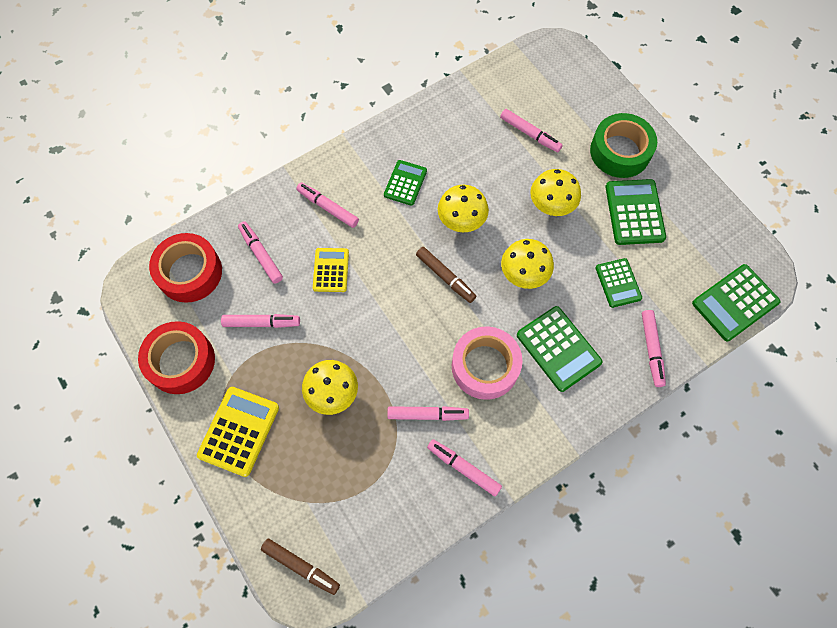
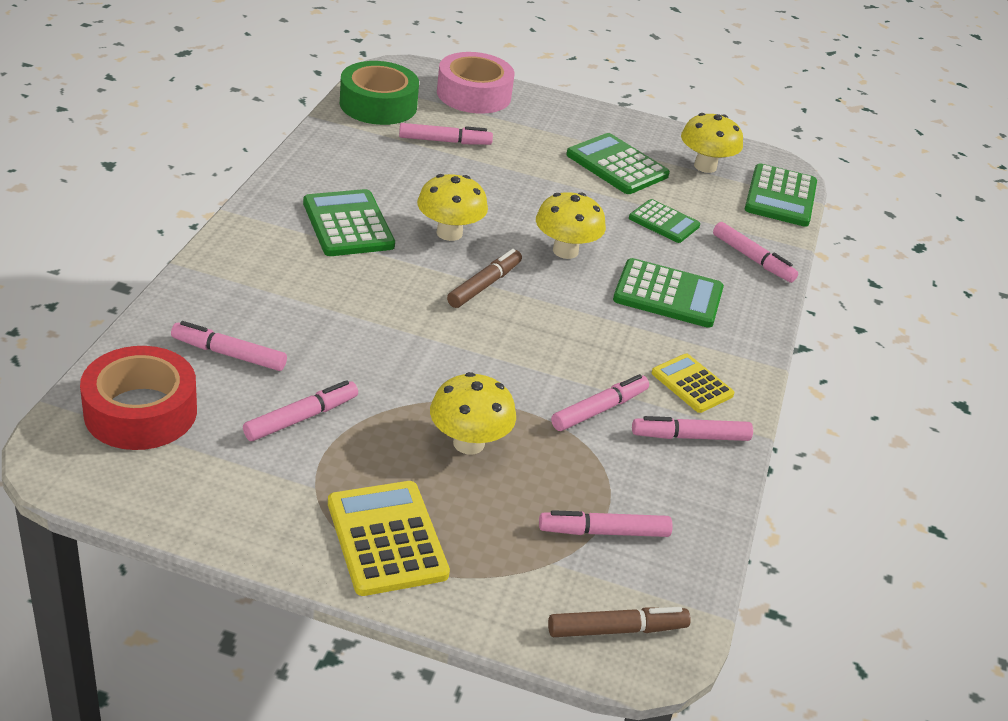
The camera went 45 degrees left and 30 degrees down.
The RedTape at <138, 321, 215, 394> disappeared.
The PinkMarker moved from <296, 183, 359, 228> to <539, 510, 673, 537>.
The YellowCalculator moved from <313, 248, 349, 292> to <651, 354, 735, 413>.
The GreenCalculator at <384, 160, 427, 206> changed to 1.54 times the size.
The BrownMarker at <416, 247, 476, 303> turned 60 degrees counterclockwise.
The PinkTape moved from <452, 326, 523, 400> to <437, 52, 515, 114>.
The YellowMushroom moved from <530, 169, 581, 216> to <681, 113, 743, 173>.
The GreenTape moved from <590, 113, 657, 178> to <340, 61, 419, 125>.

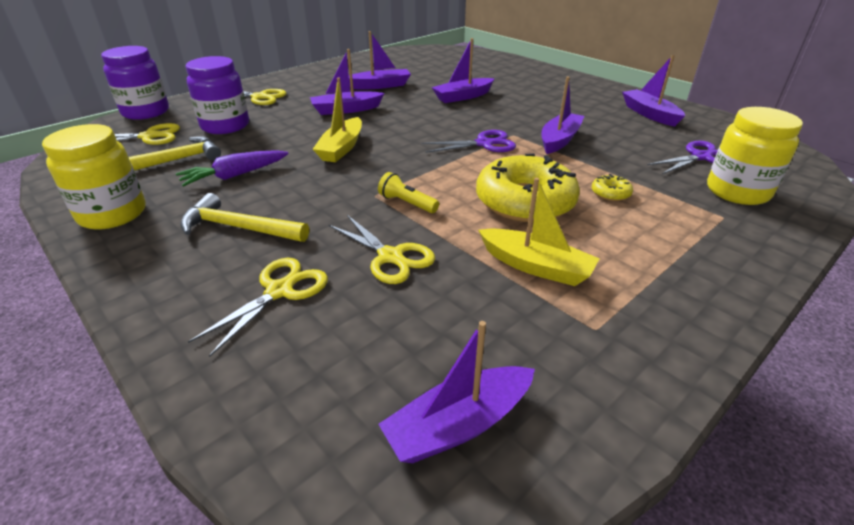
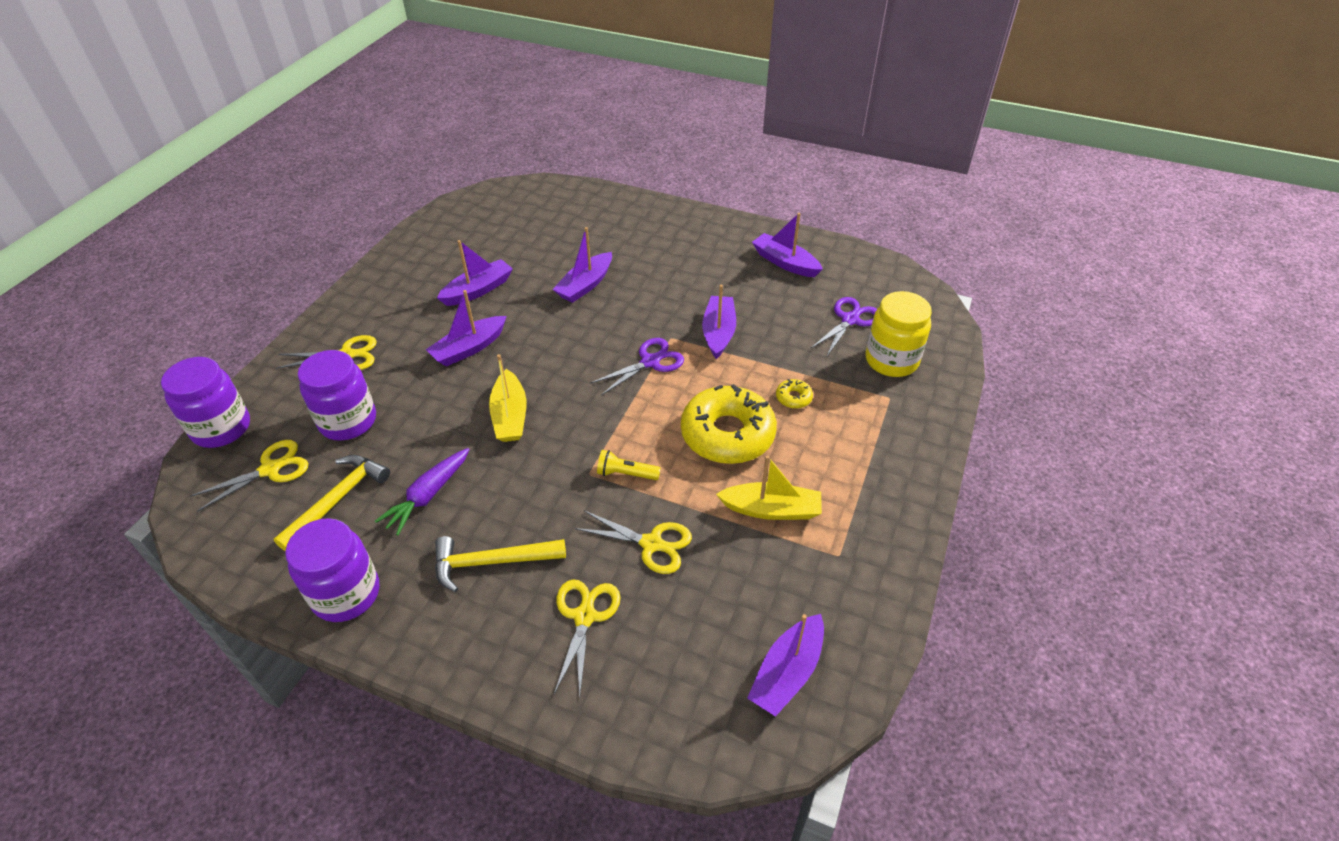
The camera went 25 degrees left and 10 degrees up.
The YellowJar at <42, 124, 146, 230> became the PurpleJar at <285, 518, 379, 622>.

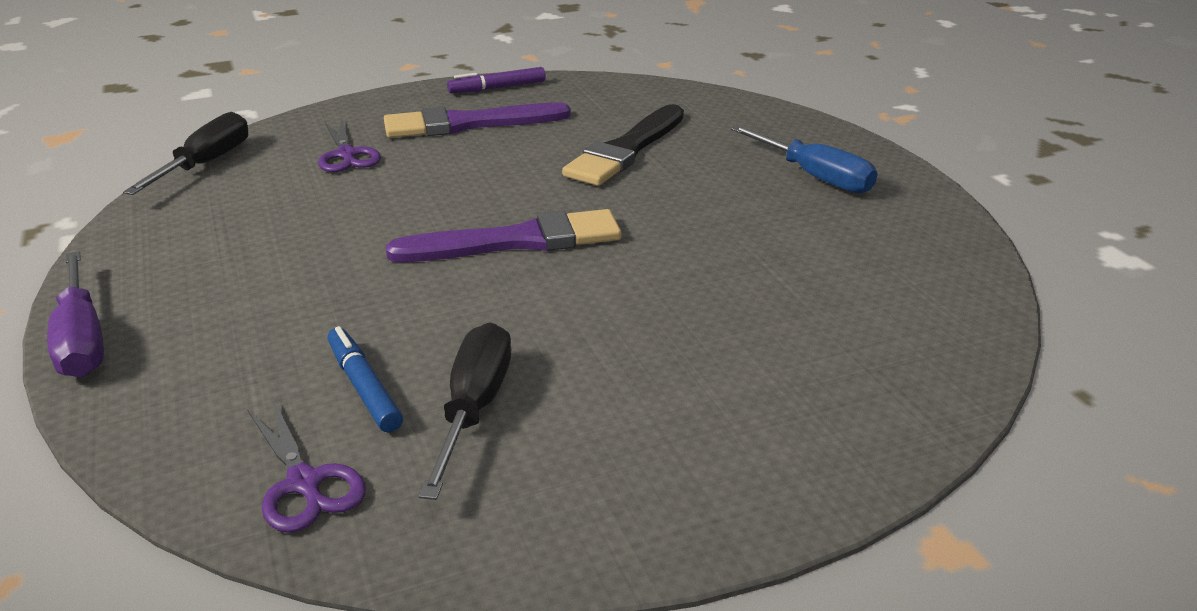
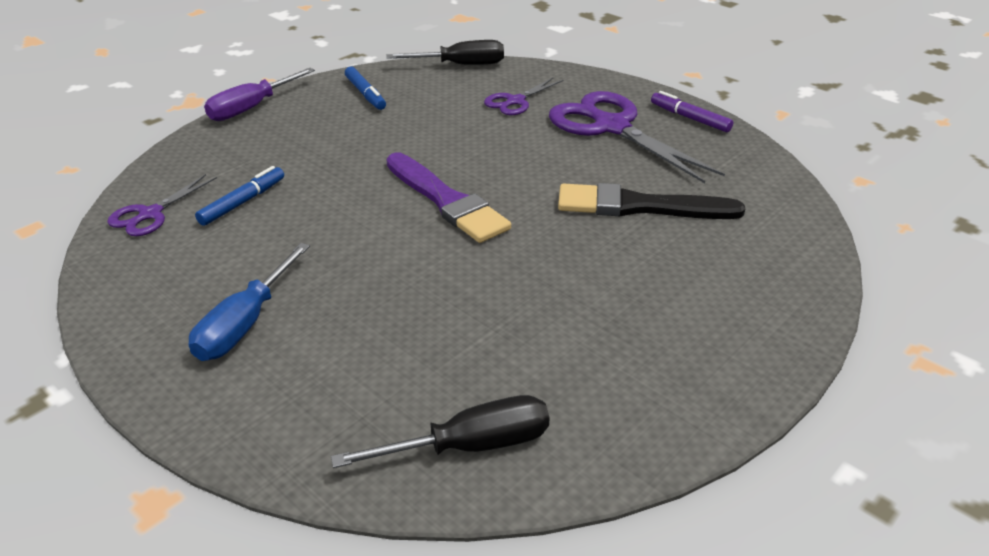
The camera went 65 degrees right and 5 degrees up.
The PurpleBrush at <384, 102, 571, 138> was replaced by the PurpleScissors at <549, 91, 725, 183>.
The BlackScrewdriver moved from <419, 322, 511, 500> to <331, 395, 549, 468>.
The BlueScrewdriver moved from <731, 125, 878, 193> to <188, 243, 310, 361>.
The BlueMarker at <345, 67, 386, 110> appeared.

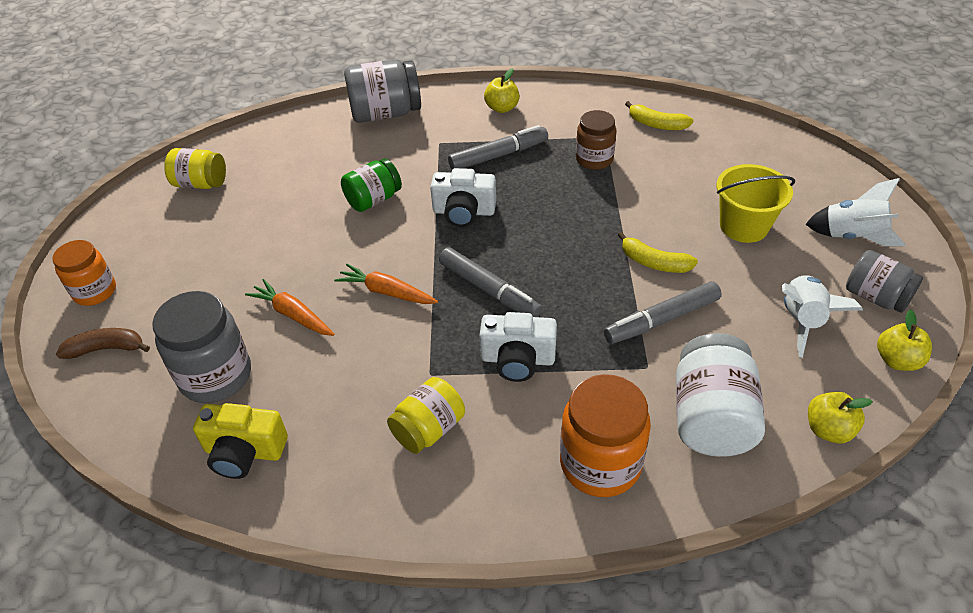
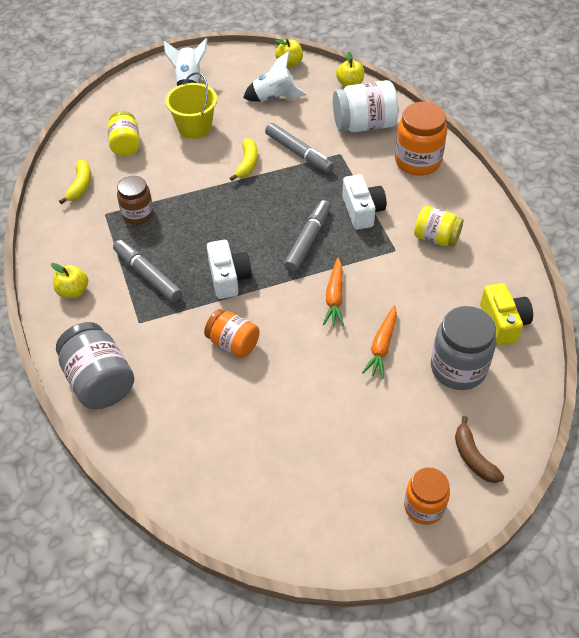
The camera went 110 degrees left and 5 degrees up.
The YellowJar moved from <164, 148, 226, 189> to <108, 111, 140, 156>.
The GreenJar at <341, 158, 402, 212> became the OrangeJar at <204, 309, 260, 358>.
The GreyJar at <846, 250, 923, 313> disappeared.

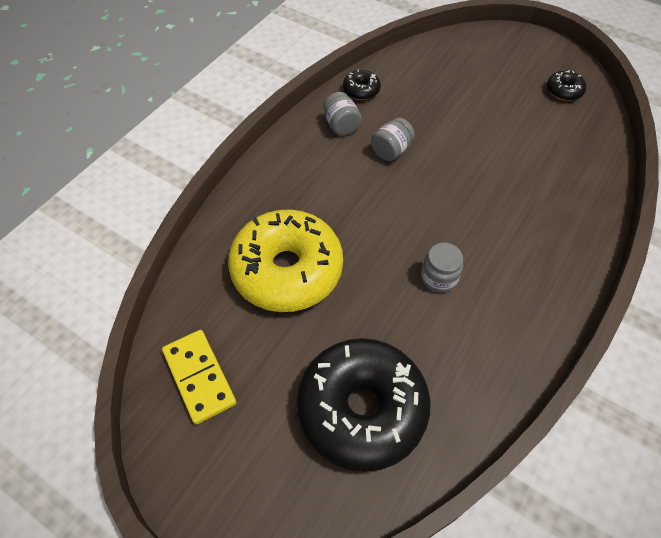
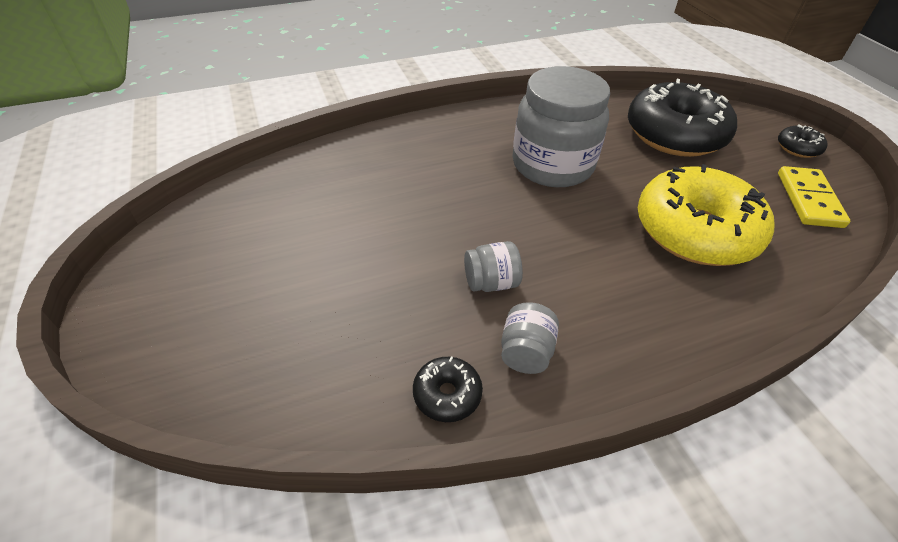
The camera went 145 degrees left and 10 degrees down.
The GreyJar at <421, 243, 463, 293> changed to 2.28 times the size.
The BlackDonut moved from <547, 70, 586, 101> to <778, 124, 827, 158>.

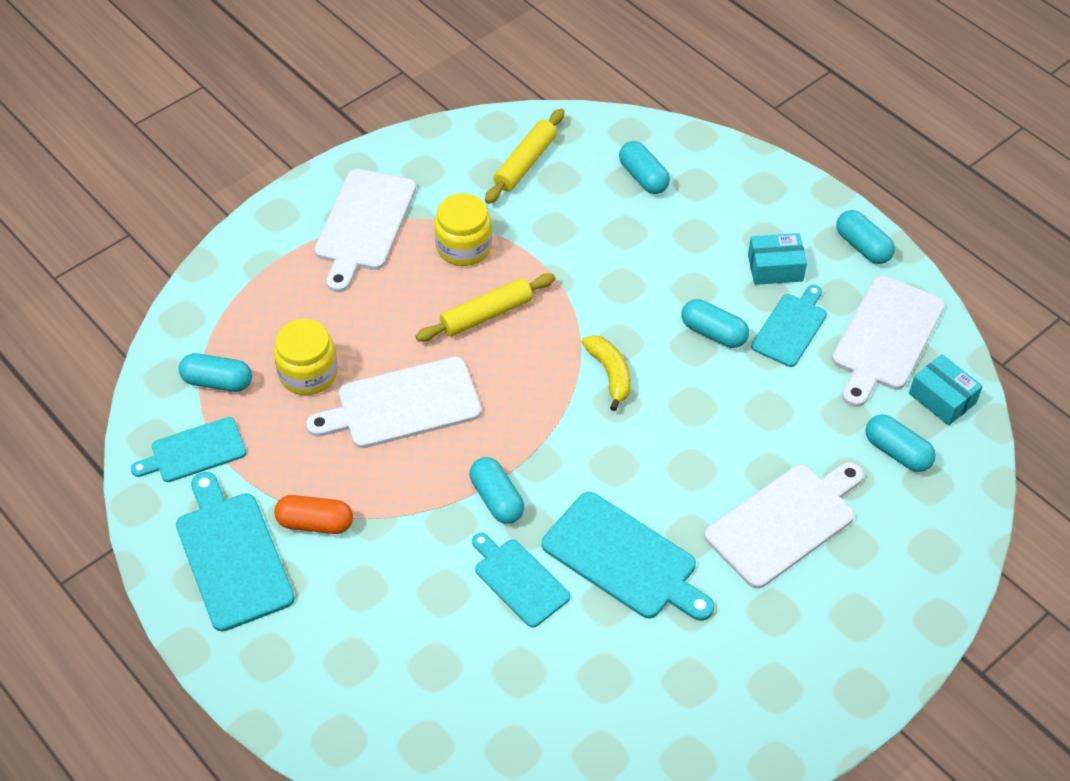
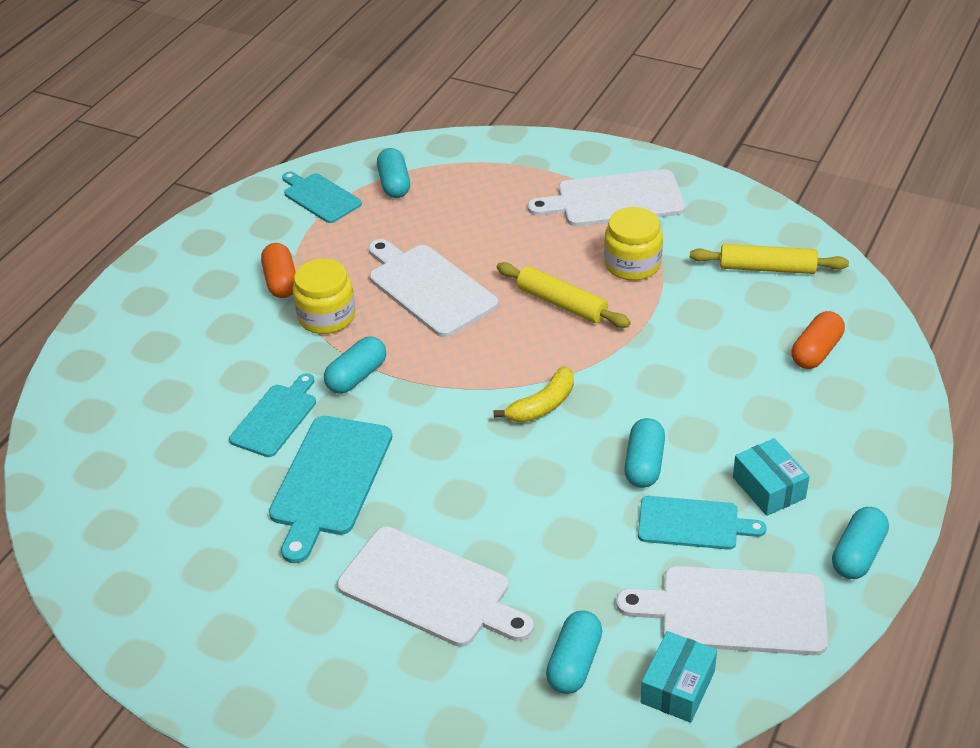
The camera went 70 degrees right and 10 degrees down.
The TurquoiseCuttingBoard at <176, 472, 295, 632> disappeared.
The YellowJar moved from <274, 319, 338, 395> to <293, 259, 356, 334>.
The TurquoiseCapsule at <619, 141, 670, 194> became the OrangeCapsule at <792, 311, 845, 369>.

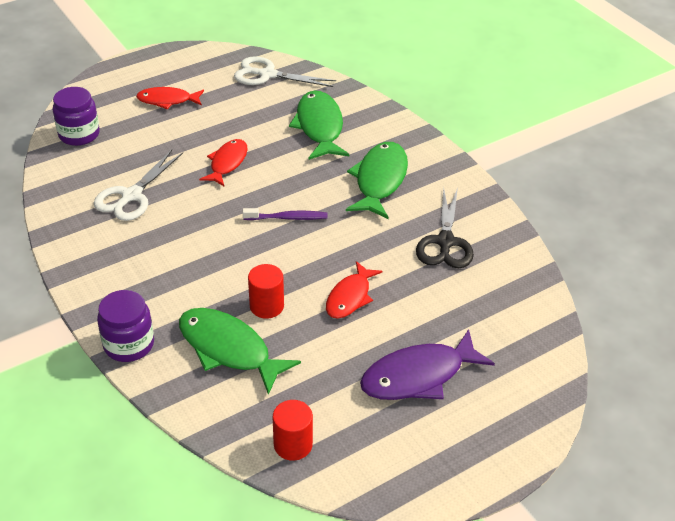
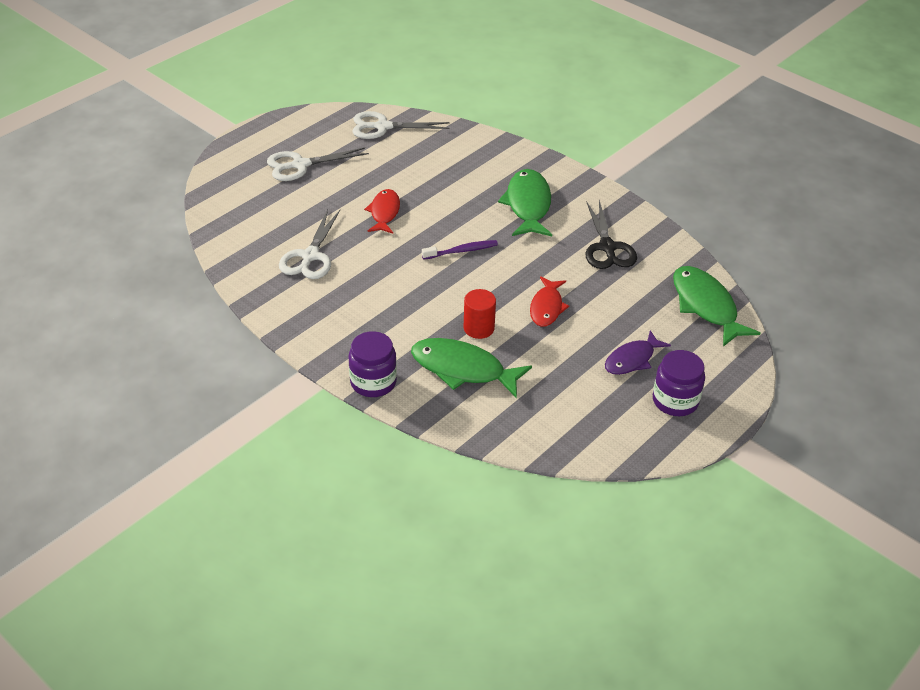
The camera went 15 degrees left and 0 degrees up.
The PurpleJar moved from <53, 87, 100, 146> to <653, 350, 705, 416>.
The RedFish at <136, 87, 204, 109> was replaced by the WhiteScissors at <267, 147, 369, 181>.
The RedCylinder at <273, 400, 313, 461> disappeared.
The GreenFish moved from <289, 91, 349, 160> to <673, 266, 761, 347>.
The PurpleFish at <360, 329, 495, 400> changed to 0.64 times the size.

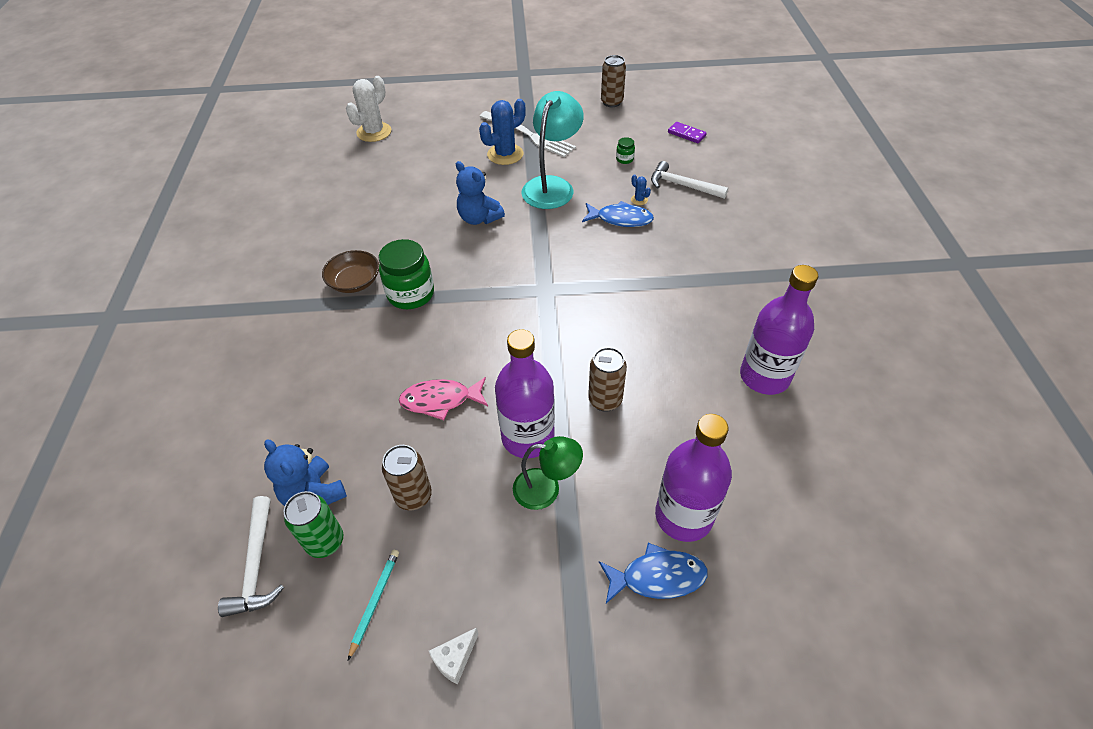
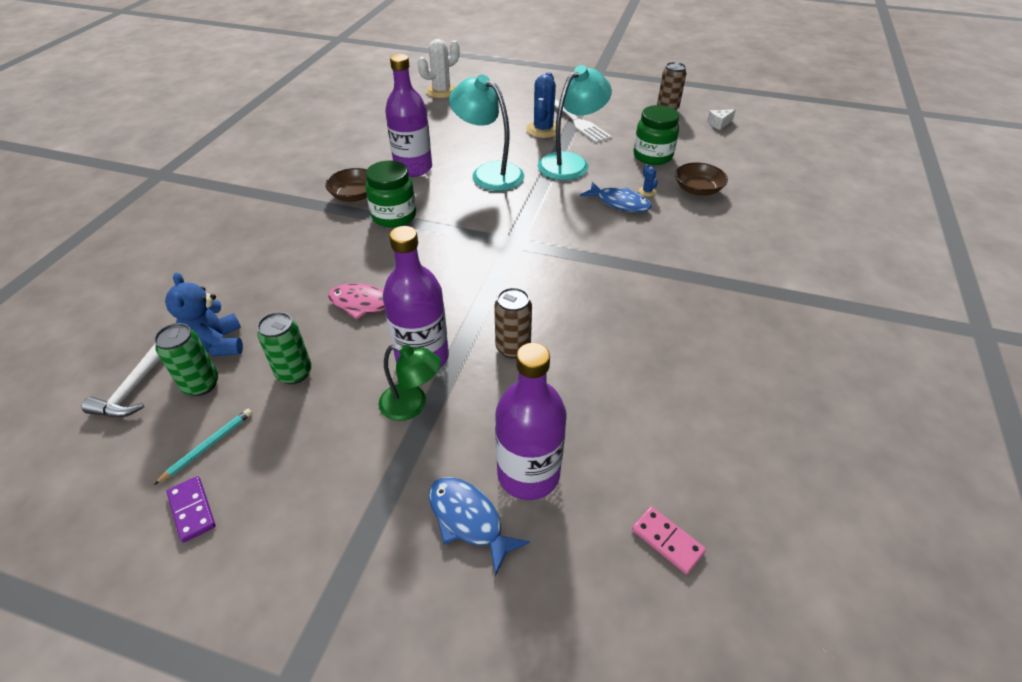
The camera went 20 degrees right and 5 degrees down.
The BrownCan at <382, 445, 432, 510> became the GreenCan at <257, 312, 312, 384>.
The WhiteCheese moved from <429, 628, 478, 684> to <707, 109, 736, 130>.
The BlueTeddyBear at <456, 161, 505, 225> was replaced by the TurquoiseLamp at <449, 74, 524, 191>.
The BlueCactus at <479, 99, 526, 165> turned 60 degrees counterclockwise.
The BlueFish at <599, 543, 708, 604> turned 150 degrees counterclockwise.
The GreenJar at <616, 137, 635, 164> changed to 2.23 times the size.
The WhiteHammer at <651, 161, 728, 199> was replaced by the BrownBowl at <675, 162, 728, 196>.
The PurpleDomino moved from <668, 122, 707, 143> to <166, 476, 216, 543>.
The PurpleBottle moved from <740, 265, 818, 395> to <385, 54, 432, 177>.
The PinkDomino at <632, 507, 706, 574> appeared.

